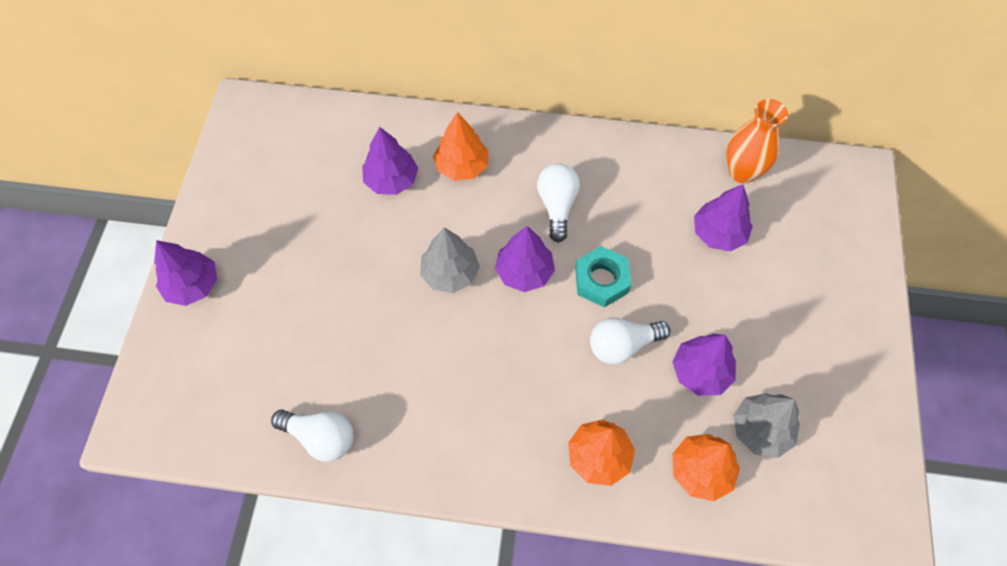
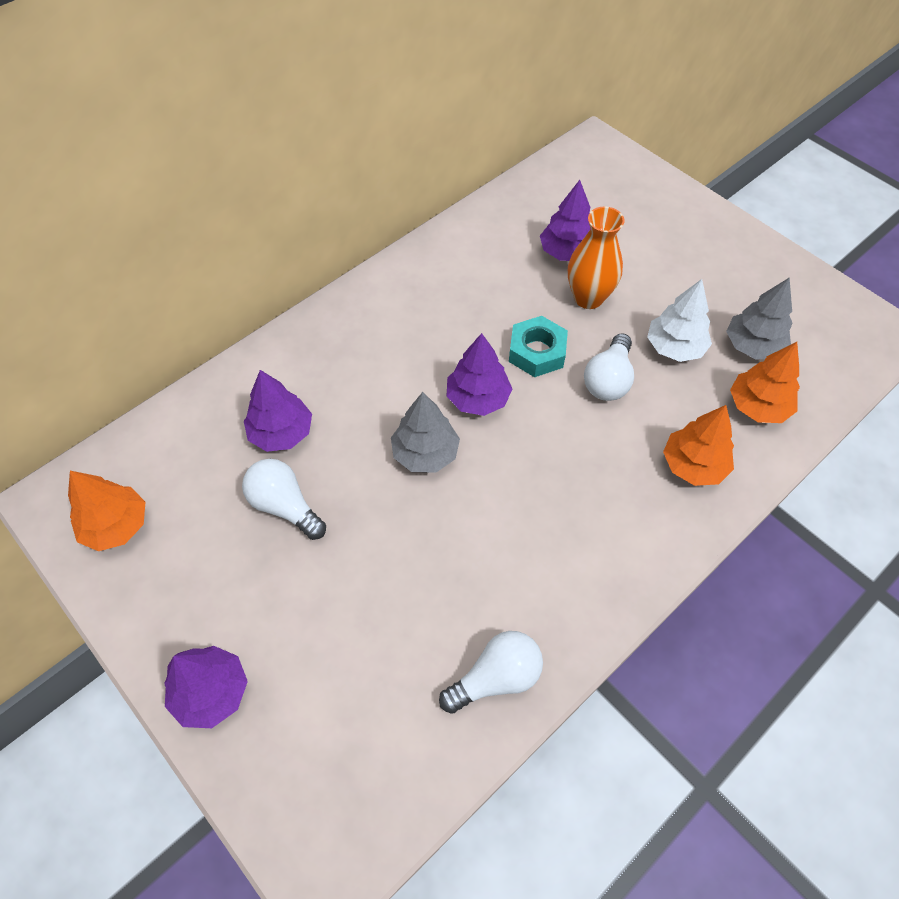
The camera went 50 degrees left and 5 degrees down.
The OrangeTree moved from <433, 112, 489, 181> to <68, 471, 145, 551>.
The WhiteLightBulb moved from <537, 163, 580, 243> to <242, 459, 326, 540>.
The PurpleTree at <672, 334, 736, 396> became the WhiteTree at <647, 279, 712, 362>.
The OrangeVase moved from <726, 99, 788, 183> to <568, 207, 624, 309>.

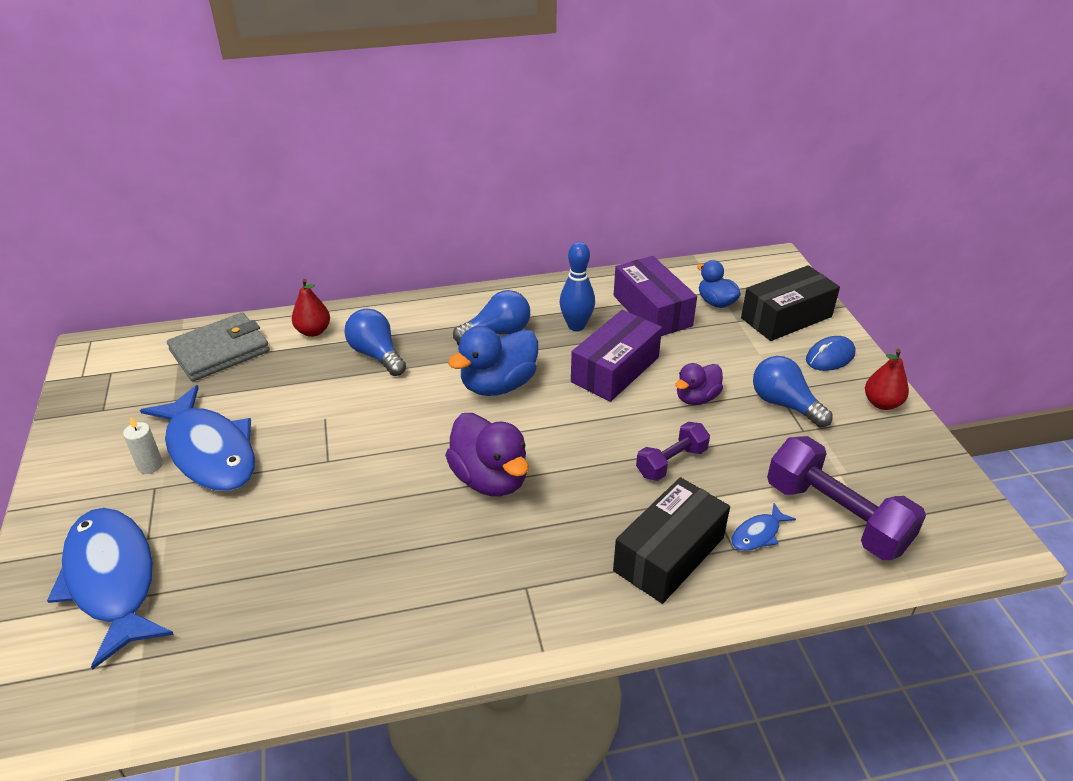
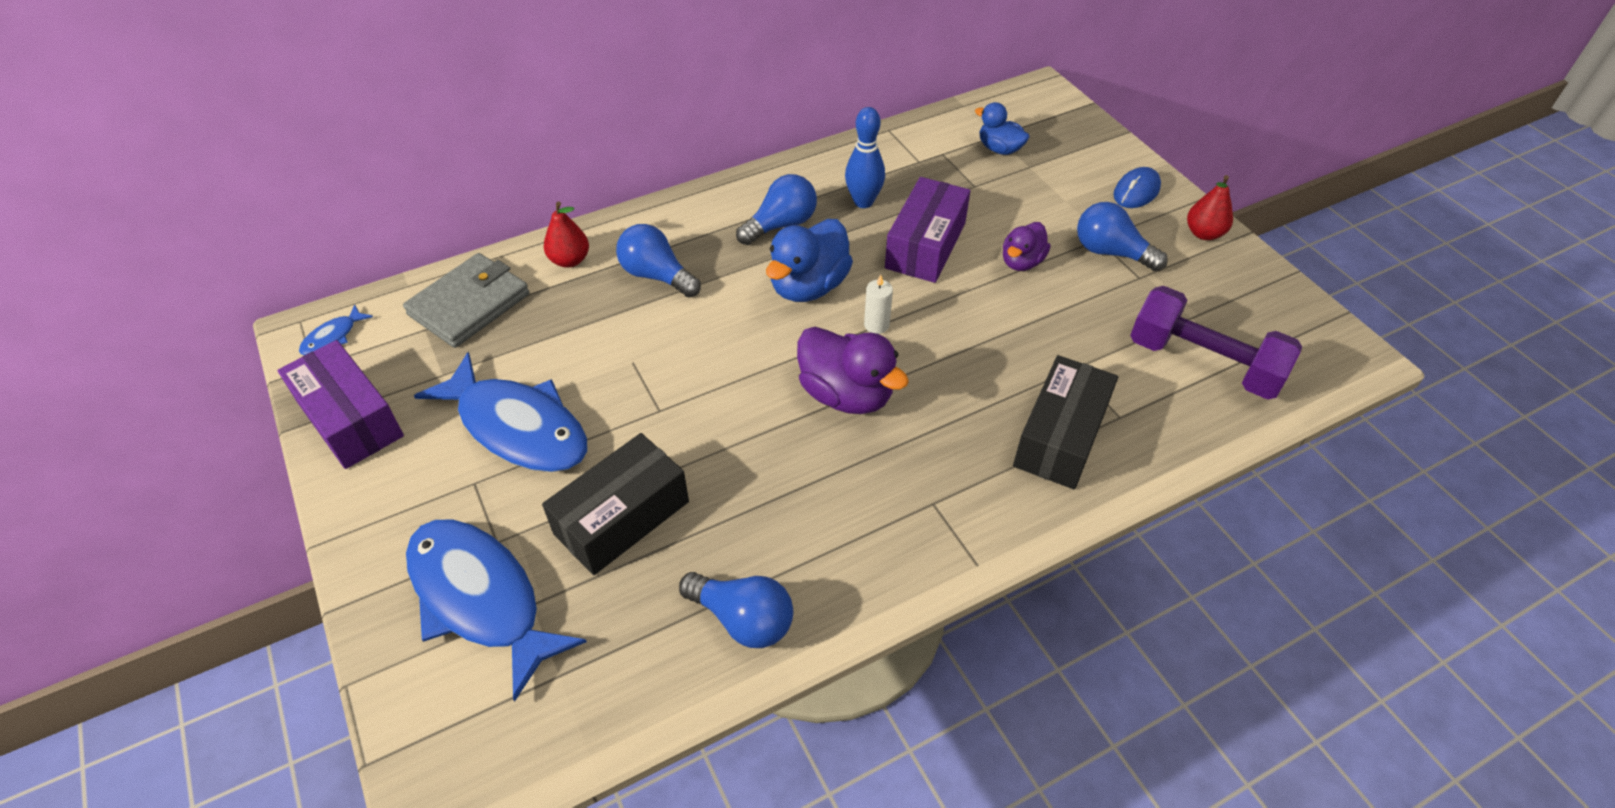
The camera went 15 degrees left and 10 degrees up.
The WhiteCandle moved from <123, 417, 163, 474> to <864, 274, 893, 334>.
The PurpleBox moved from <614, 256, 697, 336> to <277, 340, 404, 469>.
The PurpleDumbbell at <636, 422, 710, 481> disappeared.
The BlueFish moved from <731, 503, 796, 551> to <299, 304, 373, 355>.
The BlackBox moved from <741, 265, 840, 341> to <542, 433, 689, 575>.
The BlueLightBulb at <679, 572, 793, 648> appeared.

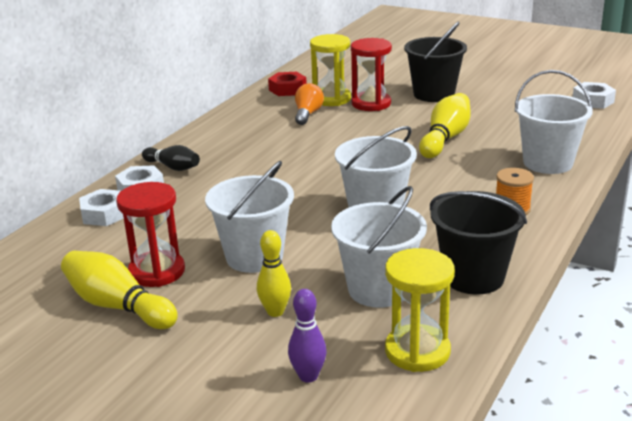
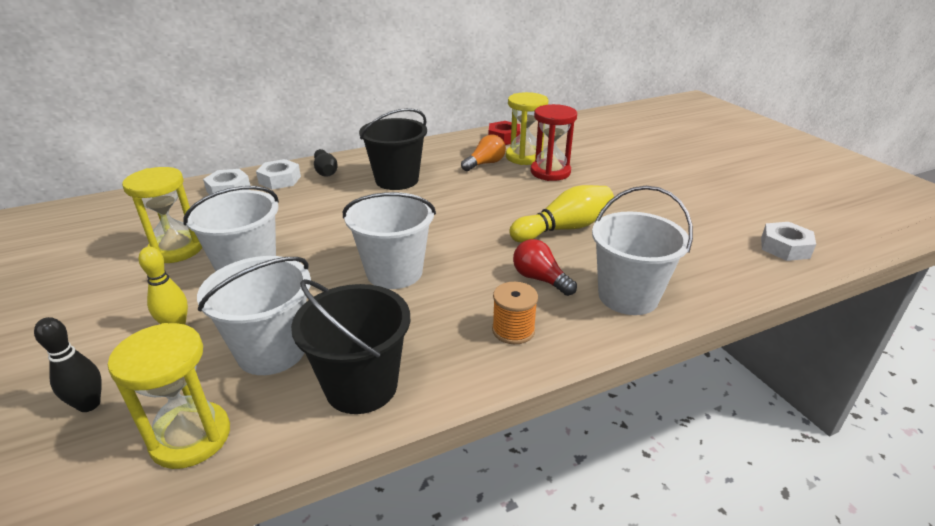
The camera went 35 degrees right and 5 degrees up.
The YellowBowlingPin at <61, 251, 178, 329> disappeared.
The RedHourglass at <116, 182, 185, 287> became the YellowHourglass at <122, 167, 202, 263>.
The PurpleBowlingPin at <288, 289, 327, 383> became the BlackBowlingPin at <34, 317, 102, 412>.
The BlackBucket moved from <404, 22, 467, 102> to <359, 108, 427, 190>.
The RedLightBulb at <513, 239, 577, 296> appeared.

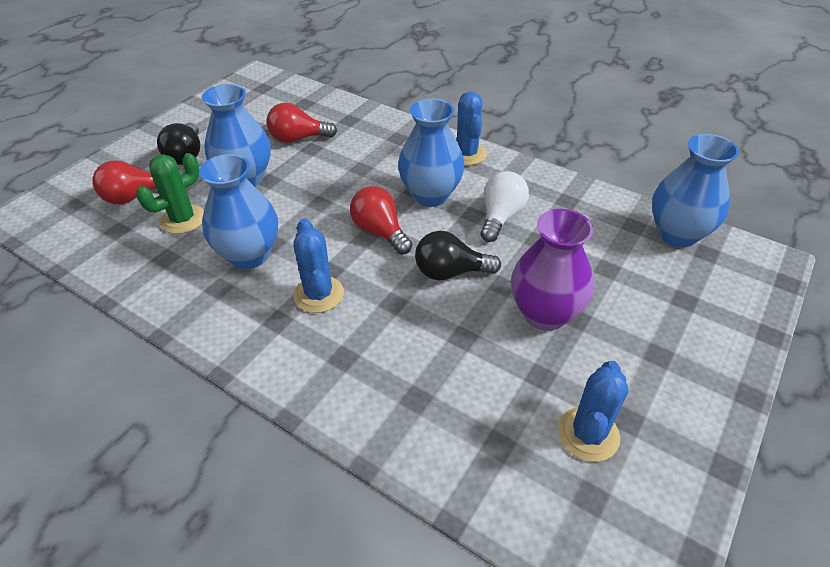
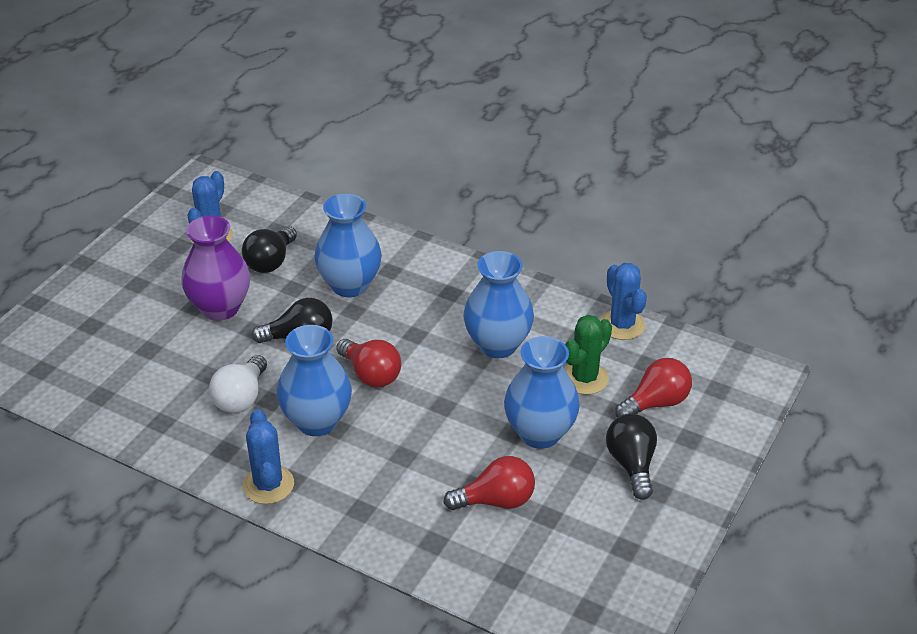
The camera went 175 degrees right and 5 degrees down.
The BlueCactus moved from <293, 219, 344, 313> to <600, 263, 647, 340>.
The BlueVase moved from <652, 134, 739, 247> to <314, 194, 382, 297>.
The BlackLightBulb at <242, 226, 297, 273> appeared.

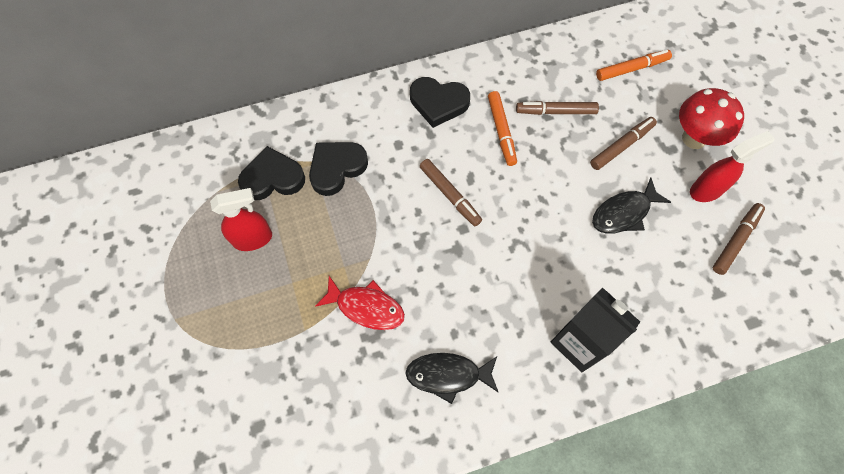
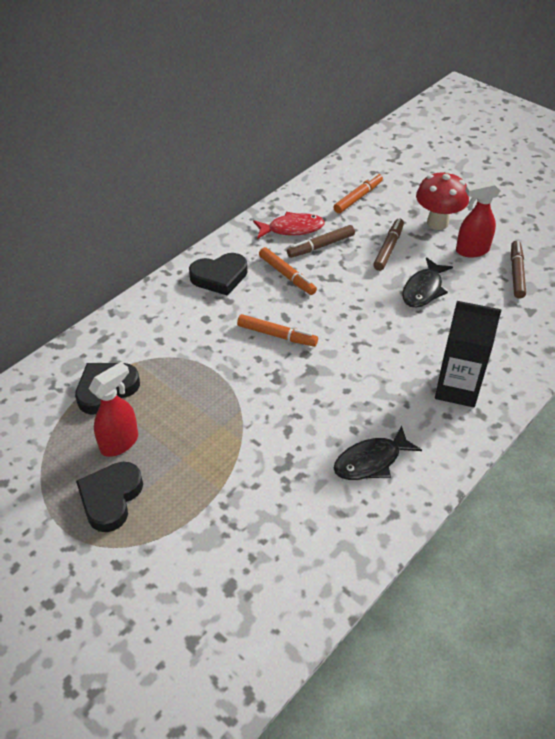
The camera went 30 degrees left and 20 degrees down.
The BlackHeart moved from <309, 142, 368, 196> to <76, 462, 143, 532>.
The RedFish moved from <315, 276, 405, 330> to <253, 212, 325, 239>.
The BrownMarker at <420, 159, 482, 226> became the OrangeMarker at <237, 314, 318, 347>.
The RedSprayBottle at <690, 131, 775, 202> turned 135 degrees counterclockwise.

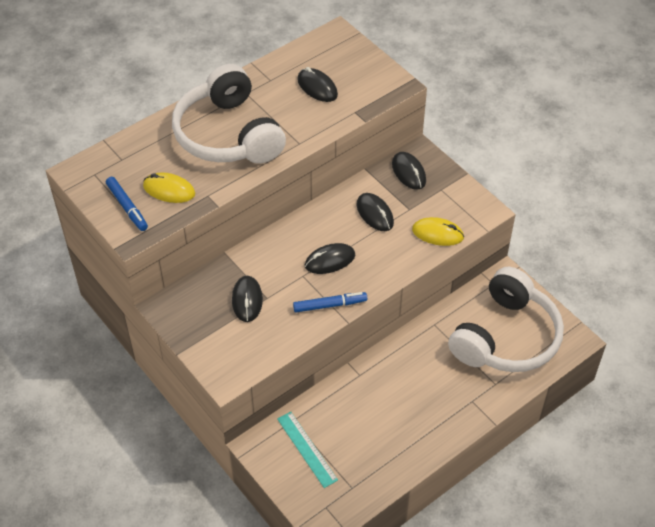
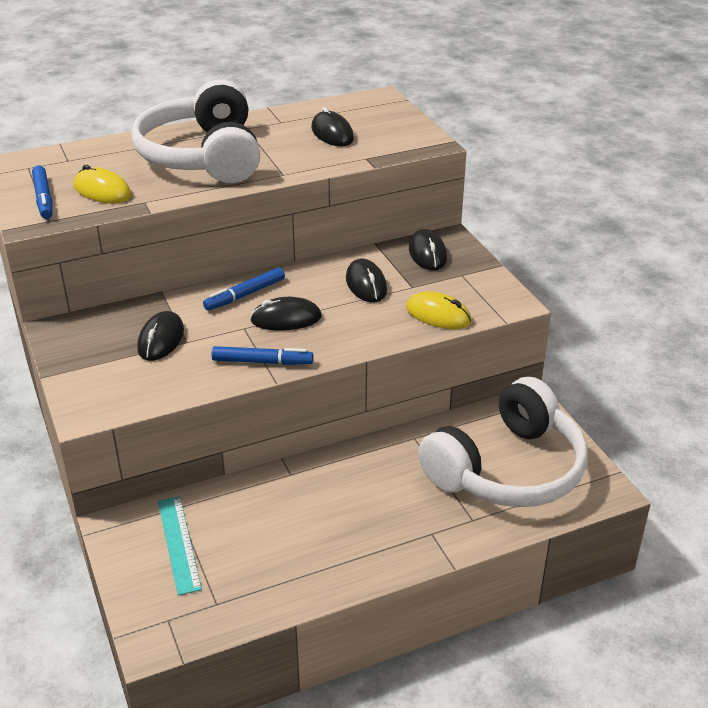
The camera went 15 degrees right and 15 degrees down.
The BlueMarker at <203, 267, 285, 311> appeared.

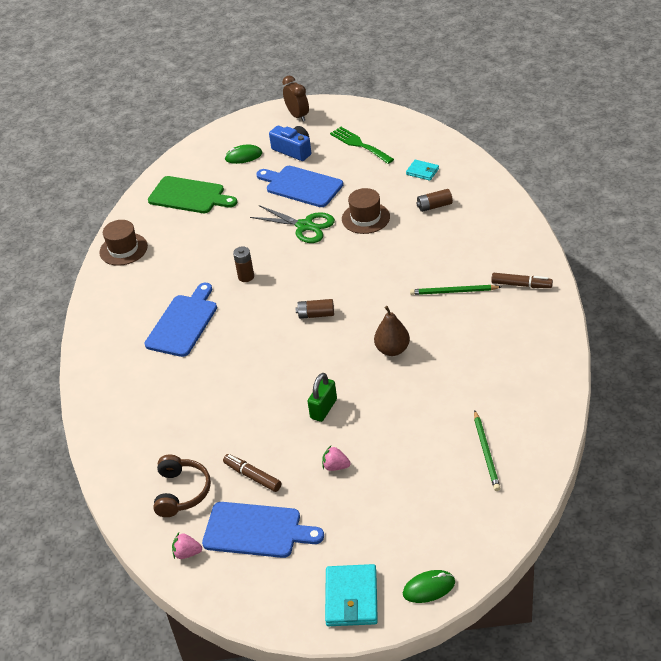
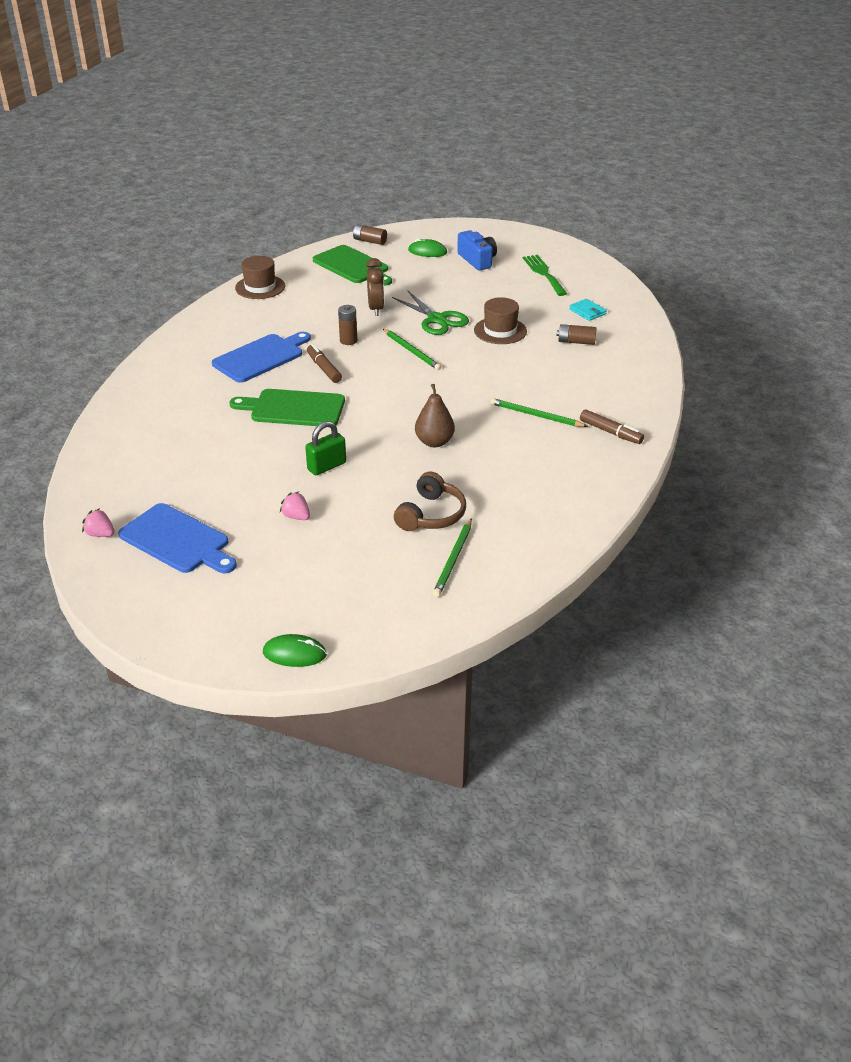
The camera went 20 degrees right and 5 degrees down.
The BrownHeadphones moved from <153, 454, 211, 517> to <394, 471, 466, 531>.
The BrownMarker moved from <223, 454, 282, 492> to <307, 344, 342, 383>.
The BlueCuttingBoard at <256, 166, 343, 207> disappeared.
The BrownClock moved from <282, 75, 309, 122> to <366, 258, 384, 316>.
The BrownBattery moved from <296, 299, 334, 319> to <353, 224, 387, 245>.
The TurquoiseWallet at <325, 564, 378, 626> disappeared.
The GreenCuttingBoard at <229, 389, 345, 426> appeared.
The GreenPencil at <383, 329, 441, 370> appeared.

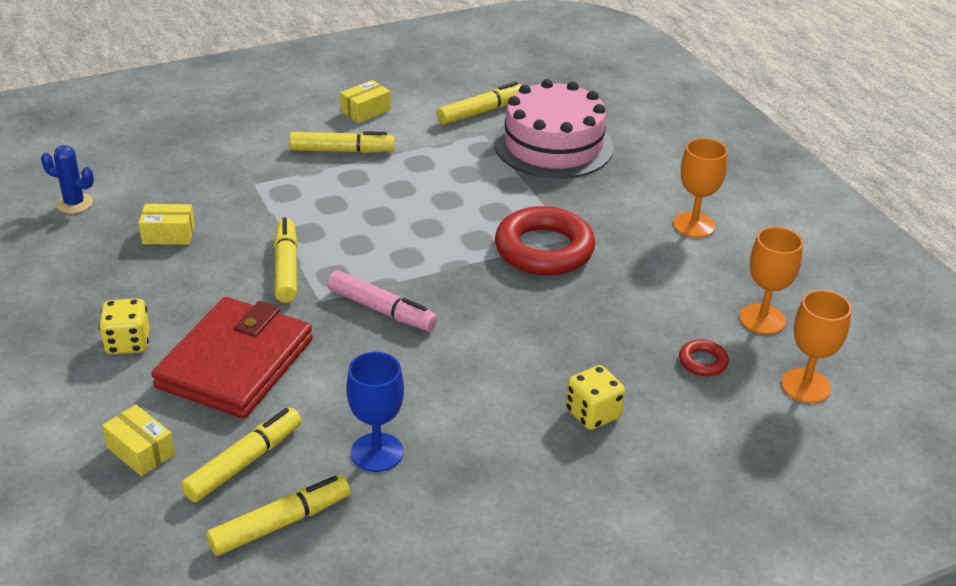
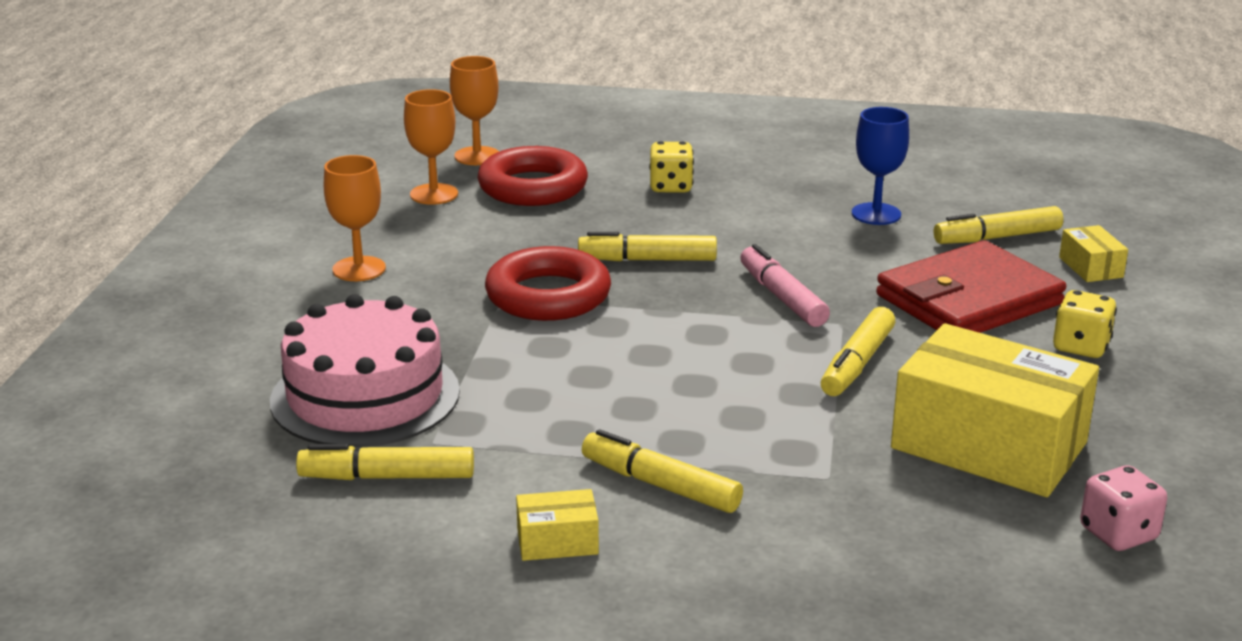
The camera went 145 degrees left and 10 degrees down.
The BlueCactus at <41, 145, 94, 214> was replaced by the PinkDice at <1080, 465, 1167, 551>.
The YellowBox at <139, 204, 195, 245> changed to 2.34 times the size.
The YellowMarker moved from <206, 475, 350, 556> to <578, 232, 717, 261>.
The RedRing at <679, 340, 729, 376> changed to 2.25 times the size.

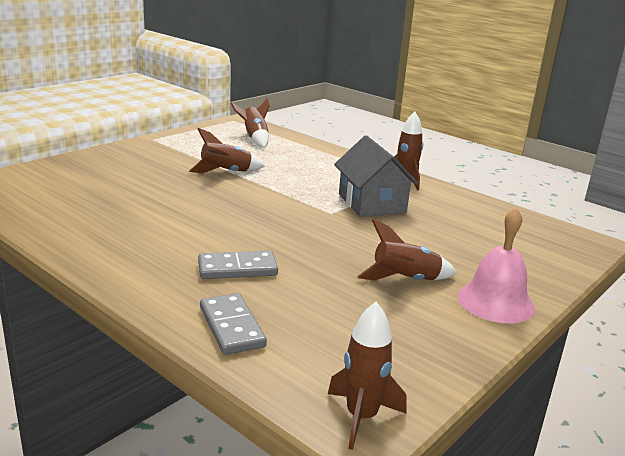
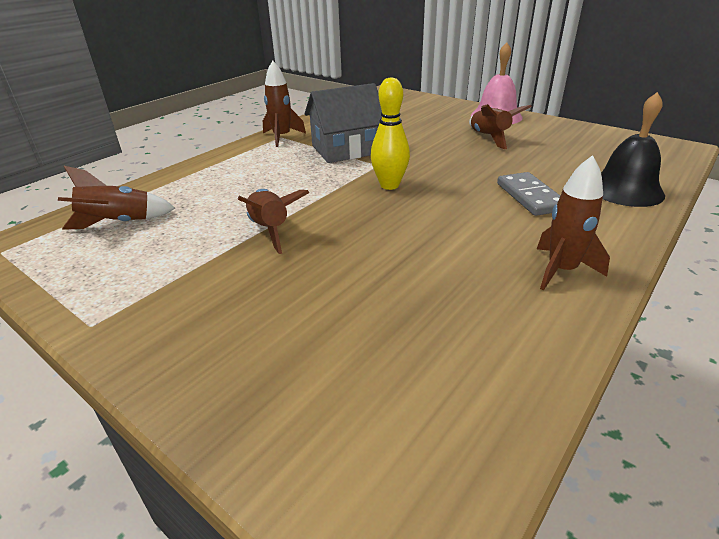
The camera went 90 degrees left and 10 degrees up.
The GreyDomino at <200, 293, 267, 355> was replaced by the BlackBell at <601, 92, 665, 207>.
The BrownRocket moved from <328, 302, 406, 450> to <537, 155, 610, 291>.
The YellowBowlingPin at <371, 77, 410, 190> appeared.

